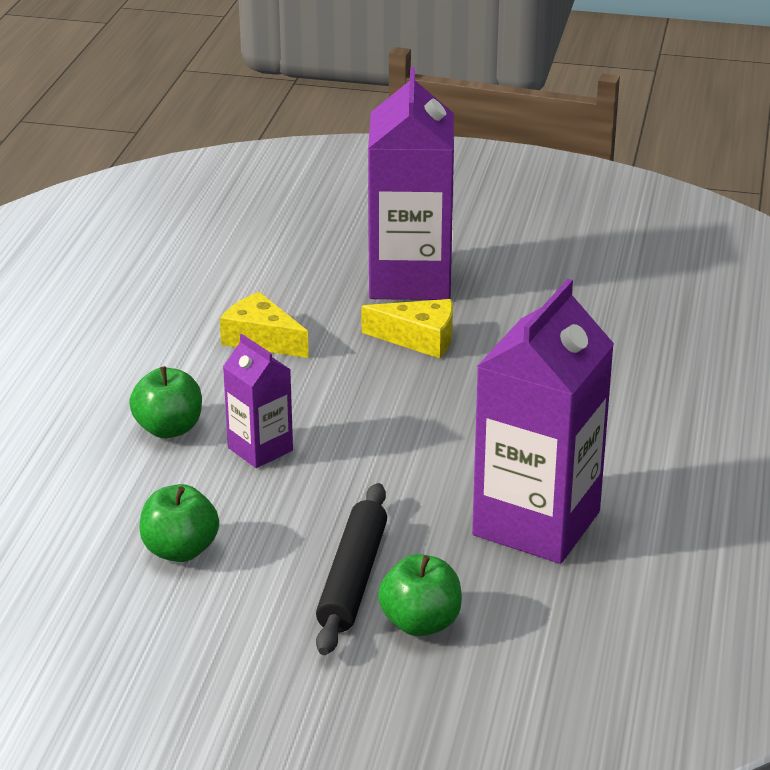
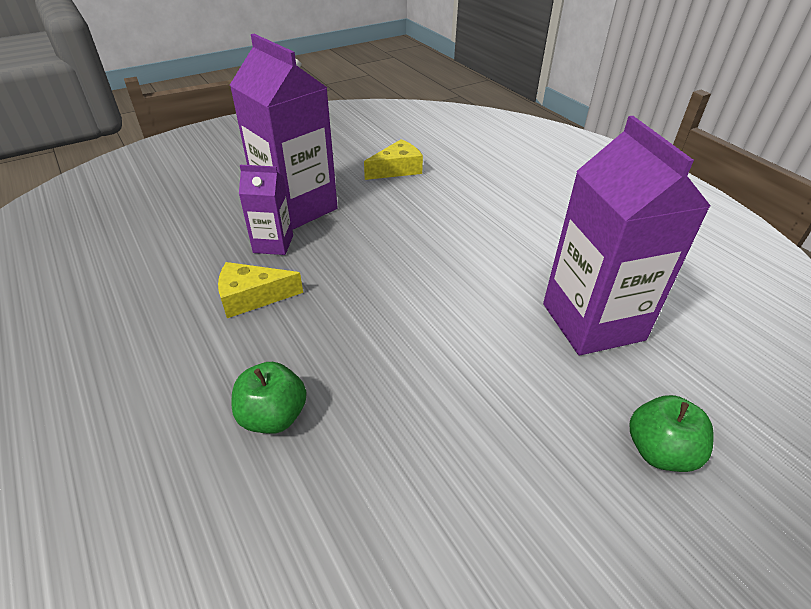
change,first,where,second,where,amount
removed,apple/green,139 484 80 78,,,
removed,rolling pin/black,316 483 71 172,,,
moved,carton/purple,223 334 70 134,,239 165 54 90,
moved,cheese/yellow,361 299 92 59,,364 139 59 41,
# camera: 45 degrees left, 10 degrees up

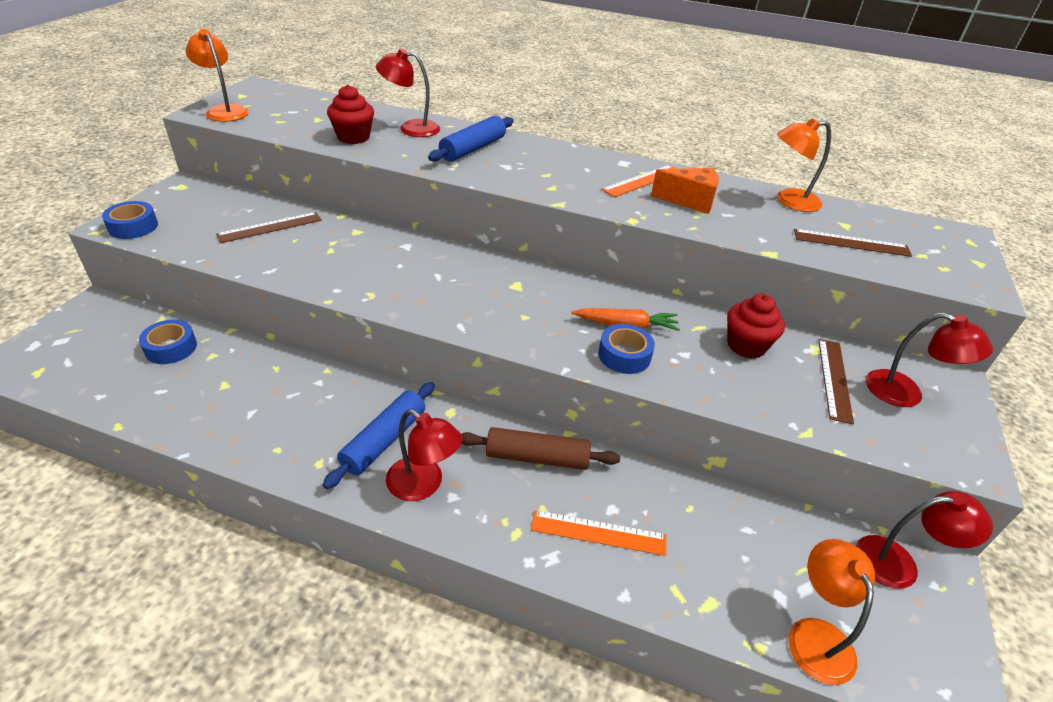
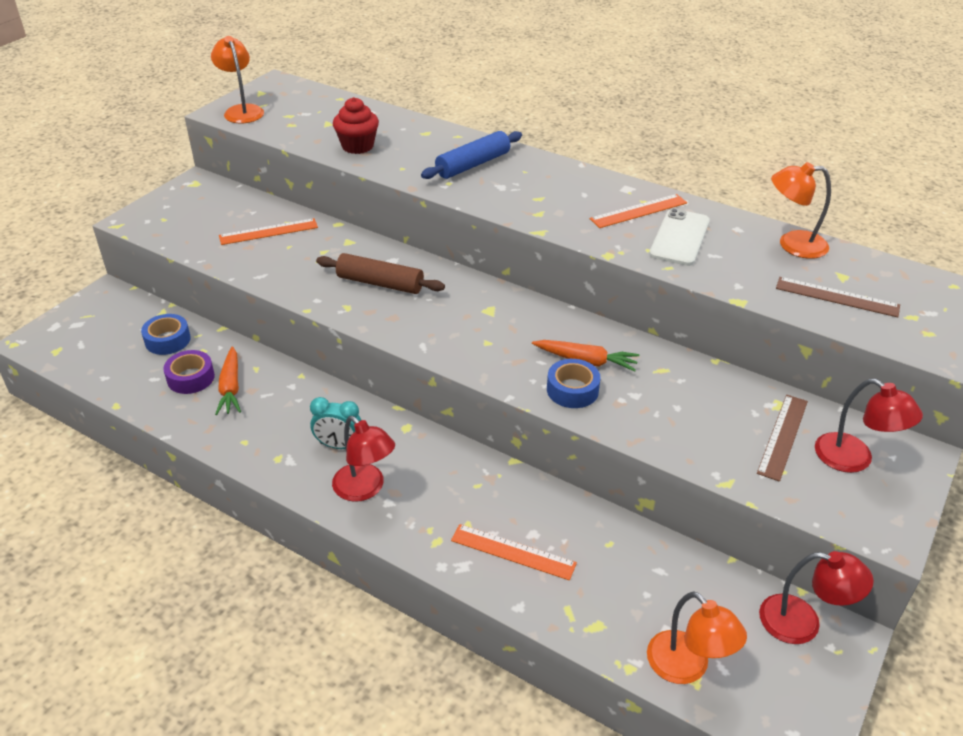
change,first,where,second,where,amount
removed,tape/blue,102 201 56 38,,,
removed,lamp/red,376 48 64 89,,,
removed,cupcake/red,727 294 58 64,,,
added,,,tape/purple,163 350 52 44,
added,,,carrot/orange,215 346 26 69,
moved,rolling pin/brown,461 427 159 43,,316 253 129 41,
replaced,rolling pin/blue,323 382 112 107,clock/turquoise,310 397 51 52,
replaced,cheese/orange,651 168 68 46,phone/white,649 208 61 58,
recoloured,ruler/brown,216 212 106 31,ruler/orange,219 218 99 27,
turned,lamp/orange,789 539 86 146,,647 591 100 93,135 degrees clockwise
# camera: 15 degrees right, 0 degrees up

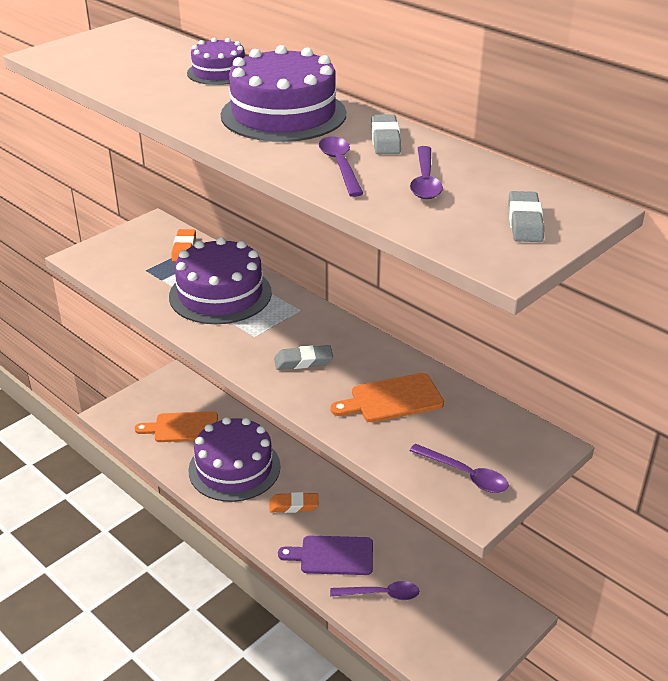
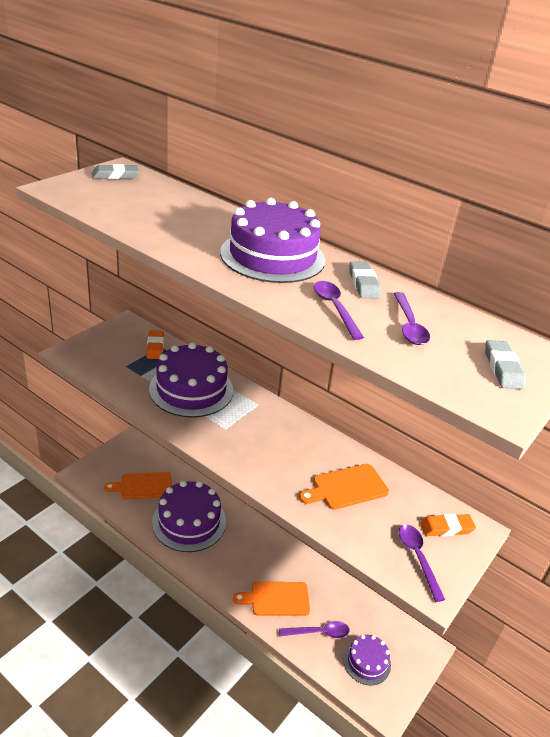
change,first,where,second,where,amount
moved,cake/purple,187 38 58 47,,343 635 48 51,
moved,eraser/orange,269 492 50 21,,420 514 56 22,
moved,eraser/grey,274 345 59 25,,92 164 47 15,
recoloured,cutting board/purple,278 536 95 39,cutting board/orange,233 582 77 34,
turned,spoon/purple,410 444 99 49,,399 525 46 77,135 degrees counterclockwise
# camera: 10 degrees left, 0 degrees up

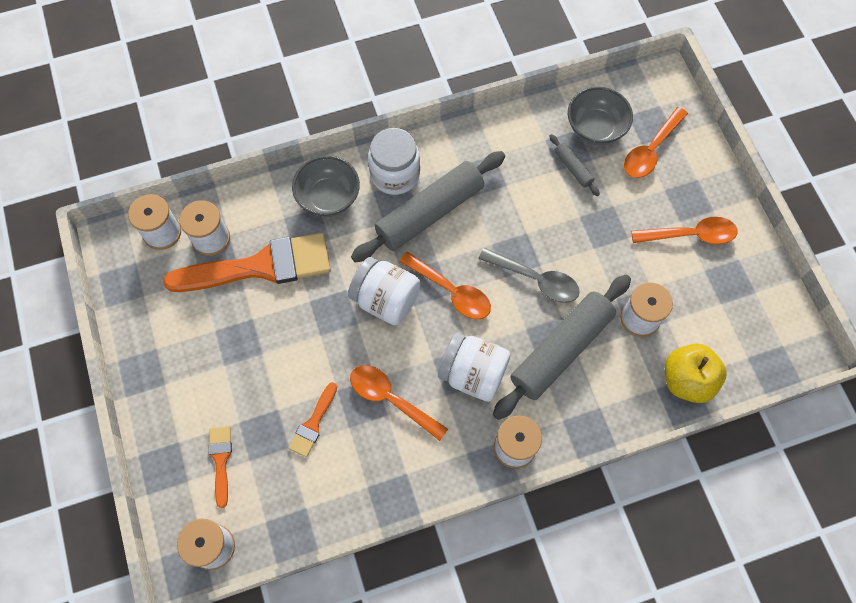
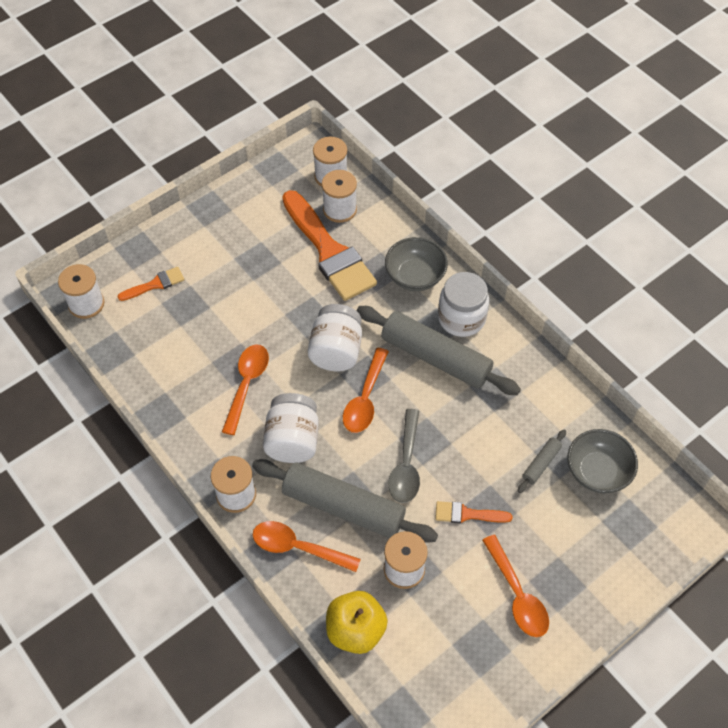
change,first,where,second,where,amount
moved,brush/orange,289 382 48 75,,435 501 77 22,
moved,spoon/orange,624 107 64 71,,253 521 108 51,
# camera: 70 degrees right, 10 degrees down

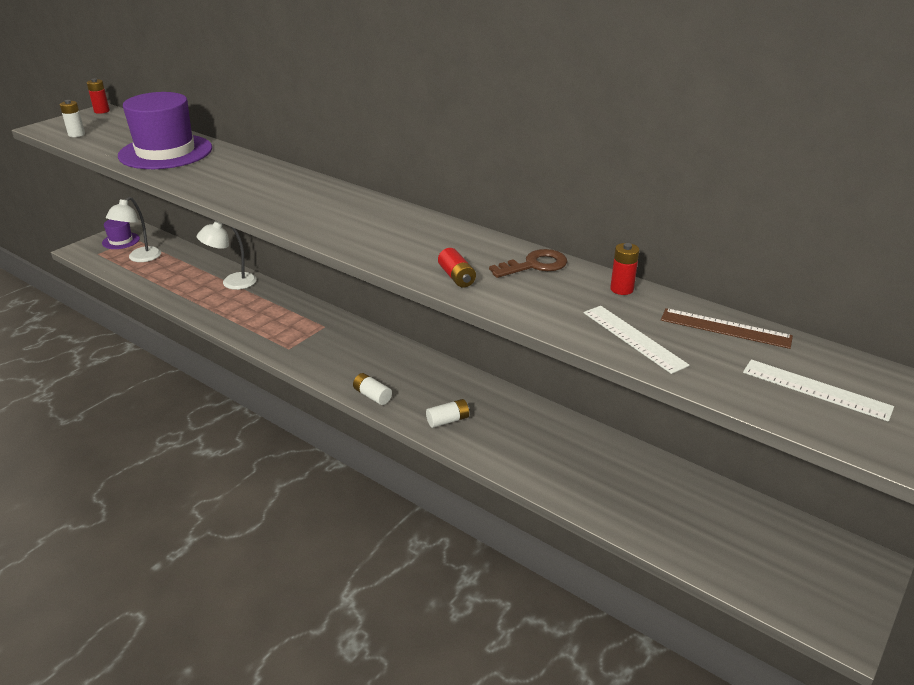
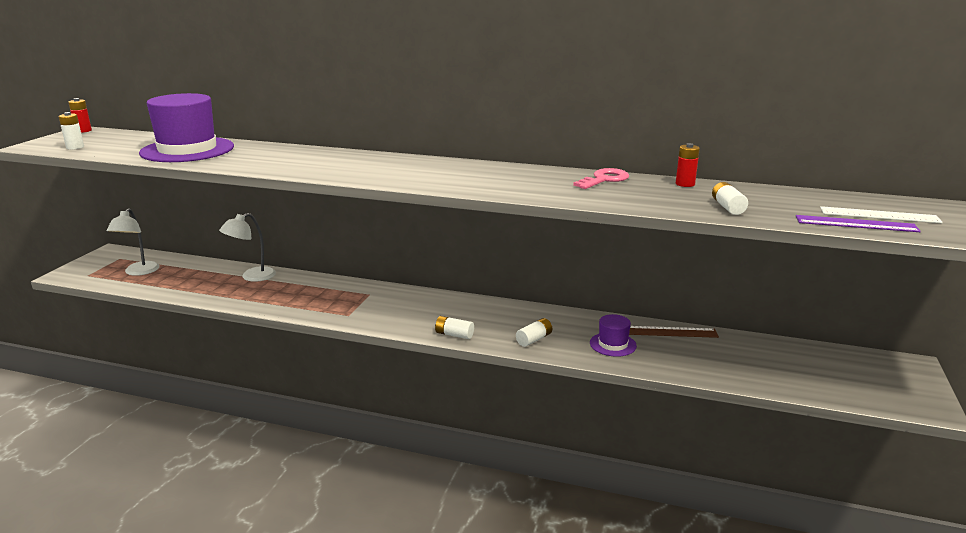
change,first,where,second,where,amount
removed,battery/red,438 248 38 40,,,
added,,,ruler/purple,796 215 125 17,
moved,hat/purple,102 220 38 29,,590 314 47 43,
moved,ruler/brown,661 308 132 41,,629 326 90 12,
replaced,ruler/white,584 306 105 68,battery/white,712 182 36 33,
recoloured,key/brown,489 249 78 29,key/pink,573 168 56 21,
# camera: 20 degrees left, 10 degrees down

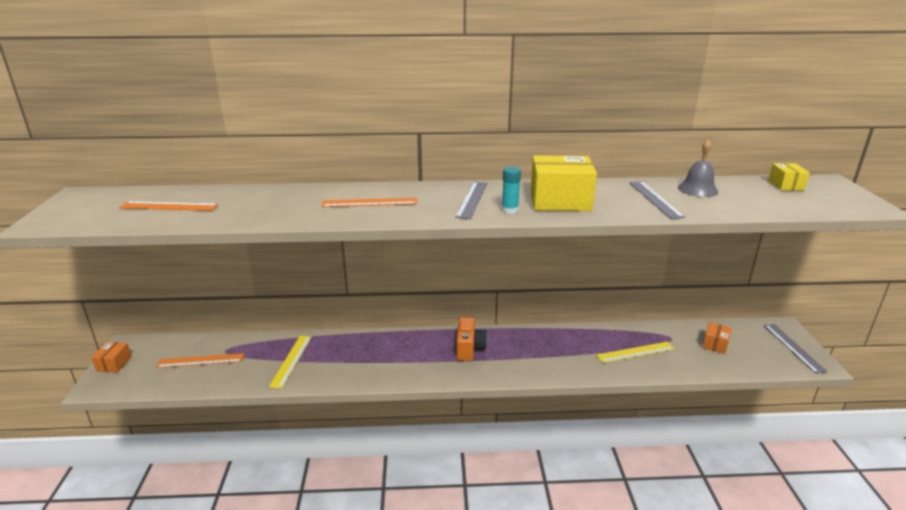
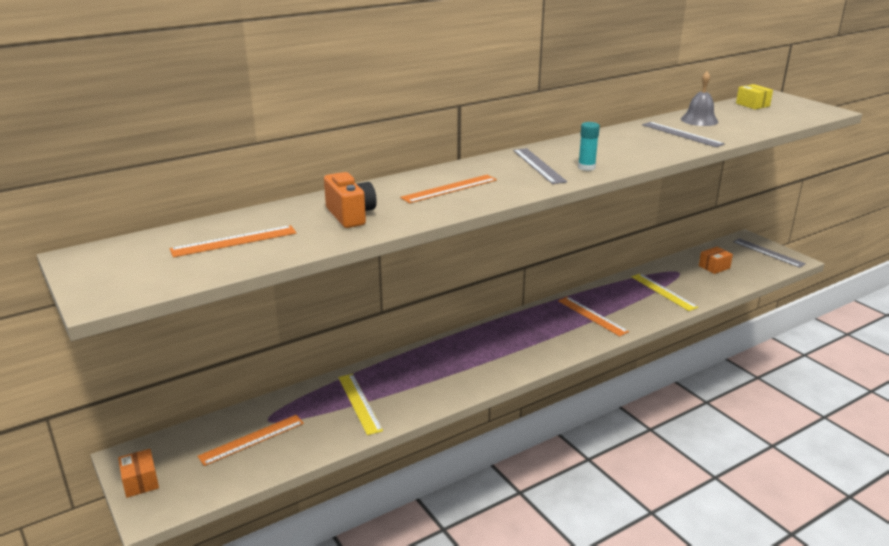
change,first,where,second,where,amount
removed,box/yellow,530 155 67 56,,,
added,,,ruler/orange,558 297 71 40,
moved,camera/orange,456 317 31 44,,324 172 53 56,
turned,ruler/yellow,596 342 78 21,,631 273 67 38,75 degrees counterclockwise
turned,box/orange,702 322 30 32,,699 247 34 27,60 degrees clockwise
# camera: 30 degrees left, 0 degrees up

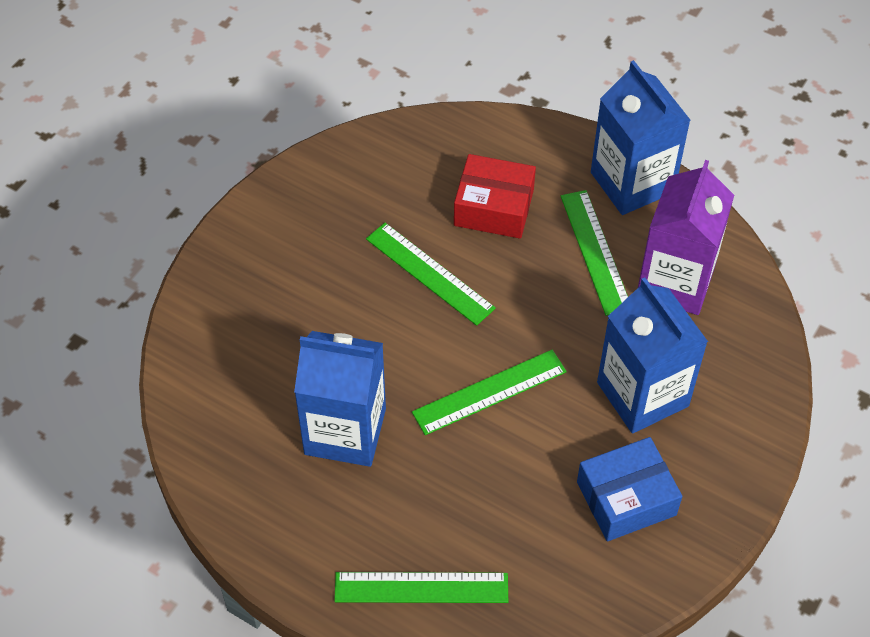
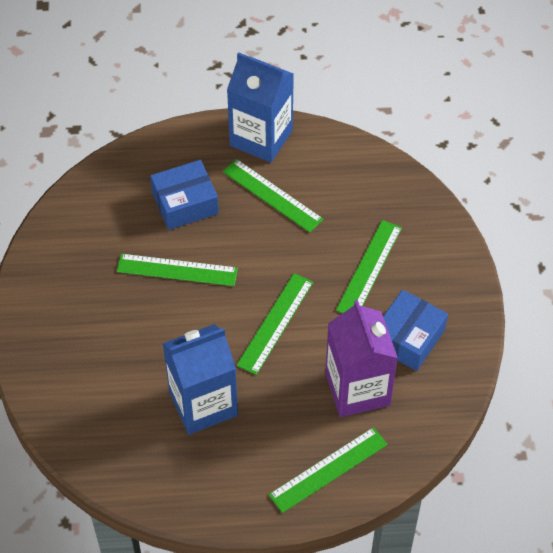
change,first,where,second,where,amount
moved,carton/purple,638 160 96 155,,325 300 73 117,
replaced,carton/blue,597 278 111 156,ruler/green,336 220 66 93,
recoloured,box/red,454 154 82 85,box/blue,150 160 69 70,
# camera: 35 degrees left, 0 degrees up

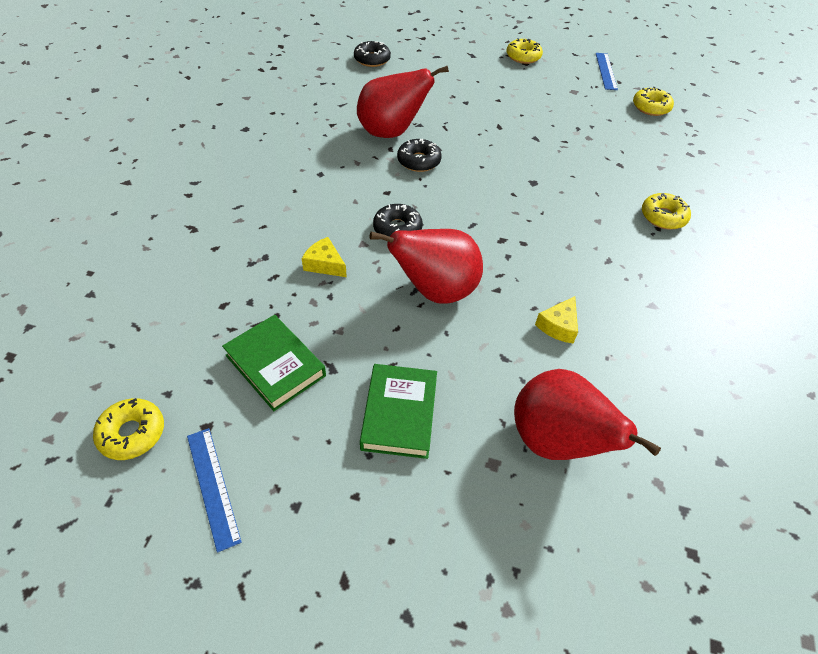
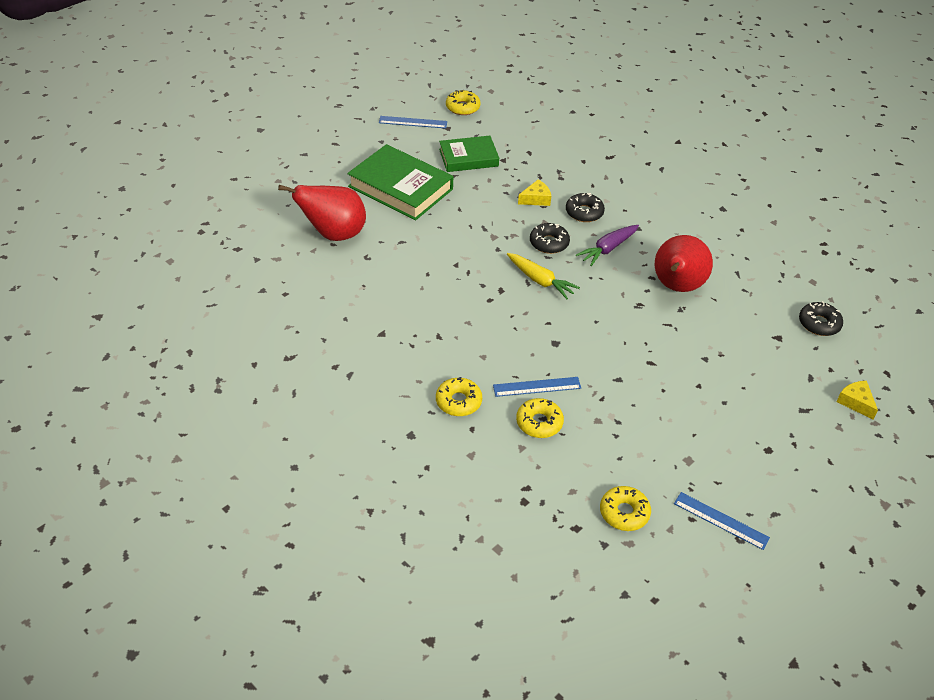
change,first,where,second,where,amount
removed,pear/red,370 229 113 75,,,
added,,,ruler/blue,493 377 88 20,
added,,,carrot/yellow,507 253 73 46,
added,,,carrot/purple,576 225 63 41,
moved,donut/black,397 139 45 33,,566 193 39 29,
moved,donut/yellow,506 38 37 26,,516 398 48 40,
moved,cheese/yellow,535 296 43 47,,836 381 42 39,
resized,book/green,360 364 77 95,,347 144 106 77,x1.56
# camera: 120 degrees right, 5 degrees down

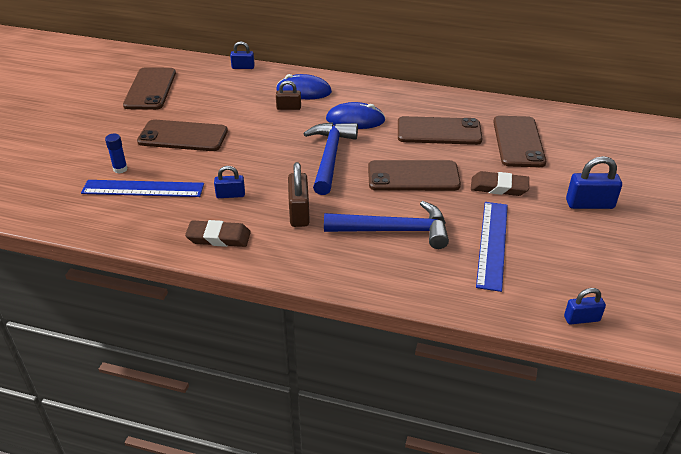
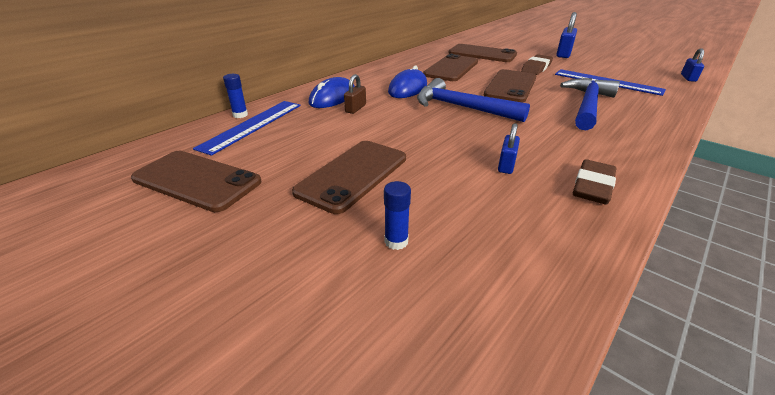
change,first,where,second,where,amount
removed,padlock/brown,288 162 22 65,,,
moved,ruler/blue,81 180 123 17,,193 101 108 55,
replaced,padlock/blue,230 41 25 28,glue stick/blue,223 74 25 44,
# camera: 65 degrees left, 5 degrees down

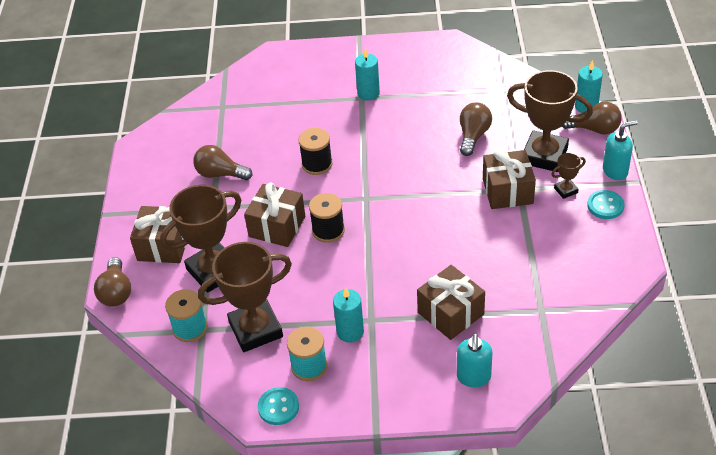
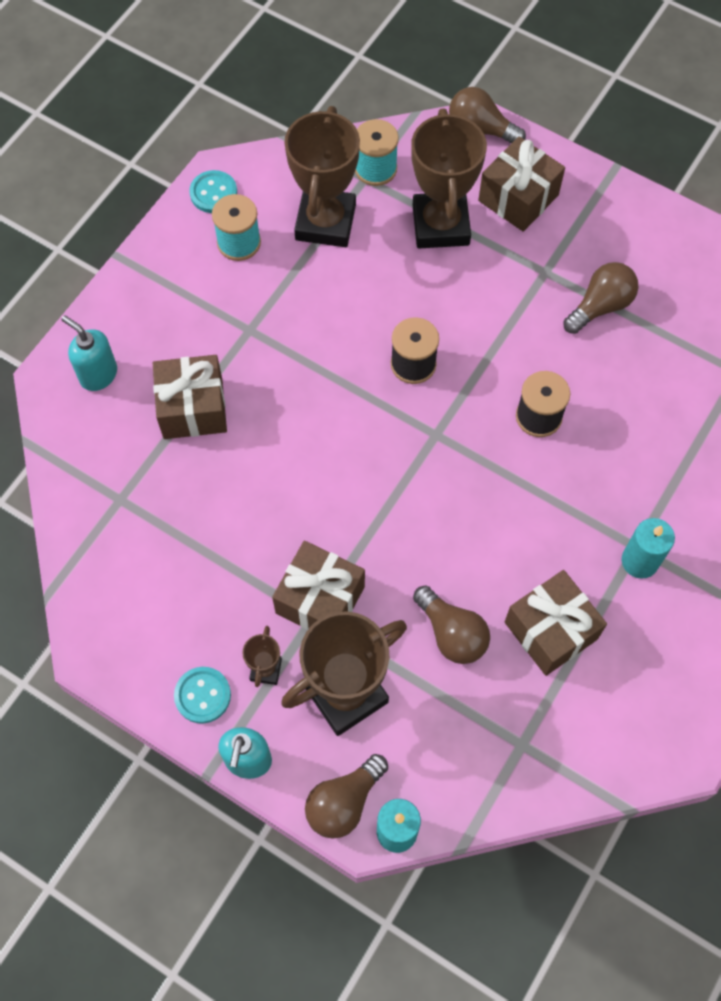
change,first,where,second,where,amount
removed,candle/turquoise,333 287 31 56,,,
moved,gift/brown,244 182 61 65,,505 570 102 106,
# camera: 120 degrees right, 20 degrees up

